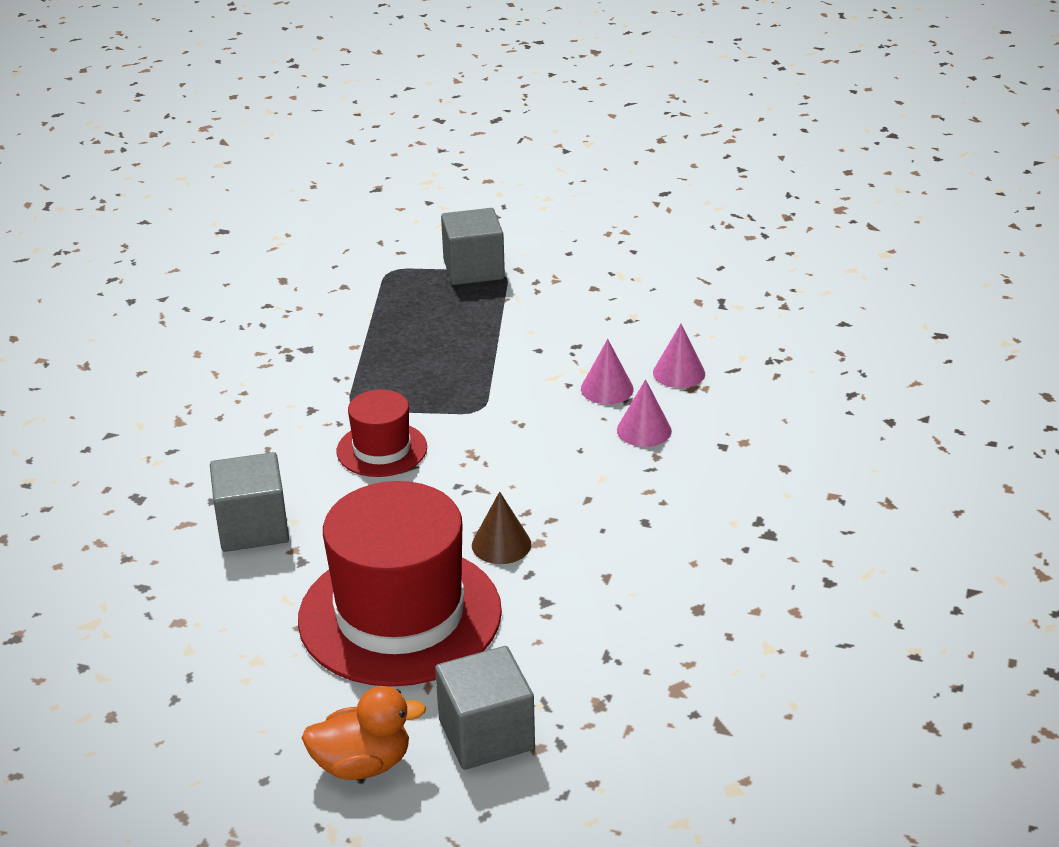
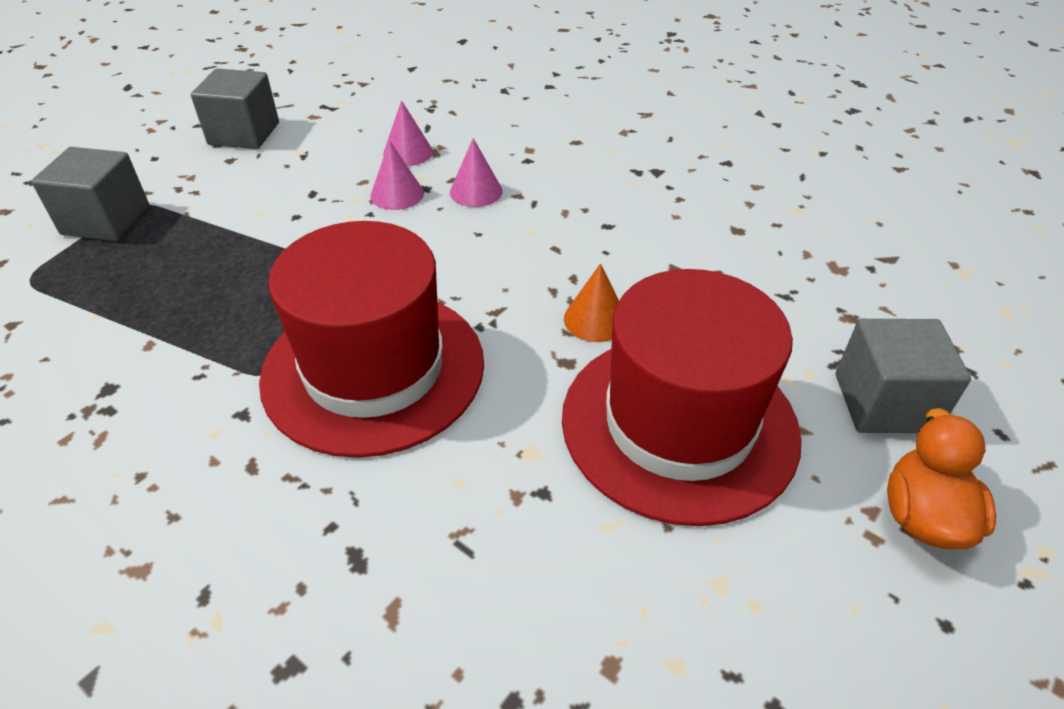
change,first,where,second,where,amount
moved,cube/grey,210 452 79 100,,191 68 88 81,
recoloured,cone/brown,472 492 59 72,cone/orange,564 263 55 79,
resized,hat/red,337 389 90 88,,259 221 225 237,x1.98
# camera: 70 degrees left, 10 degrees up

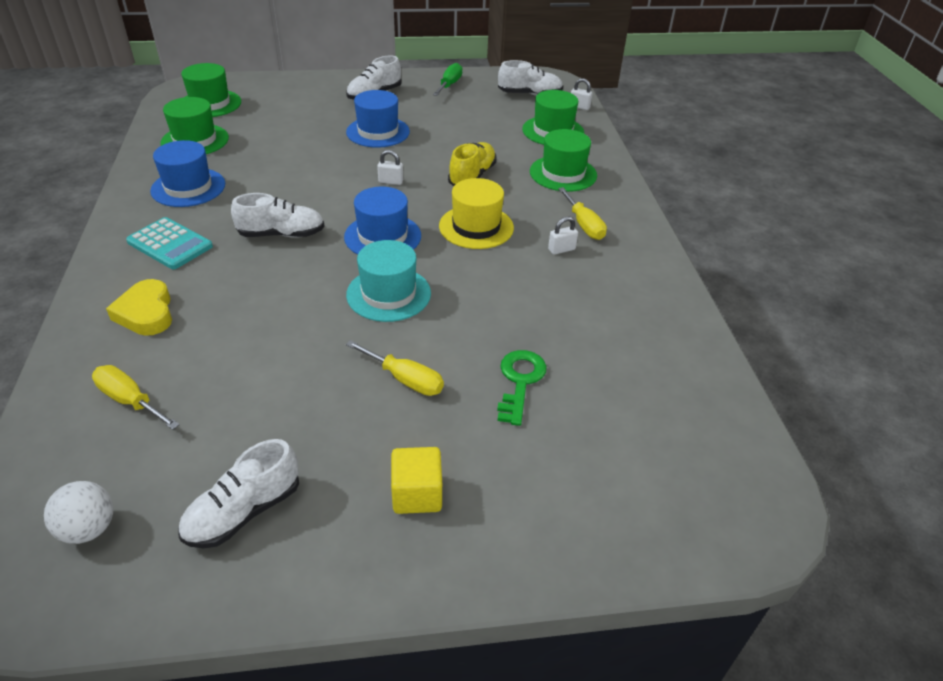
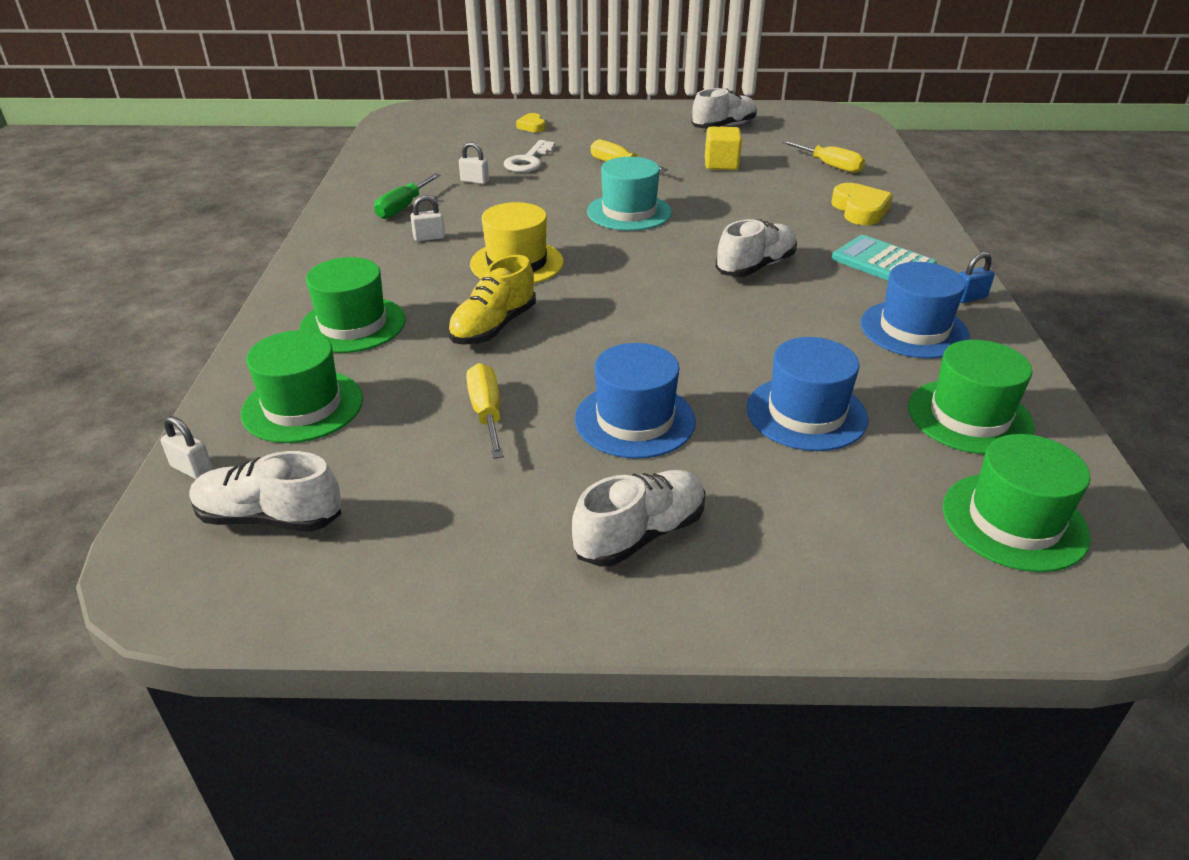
change,first,where,second,where,amount
removed,ball/white,44 481 69 63,,,
added,,,heart/yellow,516 113 29 19,
added,,,padlock/blue,959 252 36 51,
moved,hat/blue,344 187 77 68,,747 337 121 114,
moved,padlock/white,377 150 26 35,,459 142 30 42,
moved,cube/yellow,391 447 51 67,,705 127 37 43,
moved,screwdriver/green,433 63 29 33,,374 174 67 45,
moved,screwdriver/yellow,558 187 49 53,,466 363 38 96,
recoloured,key/green,497 350 50 76,key/white,504 140 51 32,
turned,shoe/white,231 193 94 45,,715 219 82 58,135 degrees clockwise
# camera: 170 degrees left, 5 degrees down

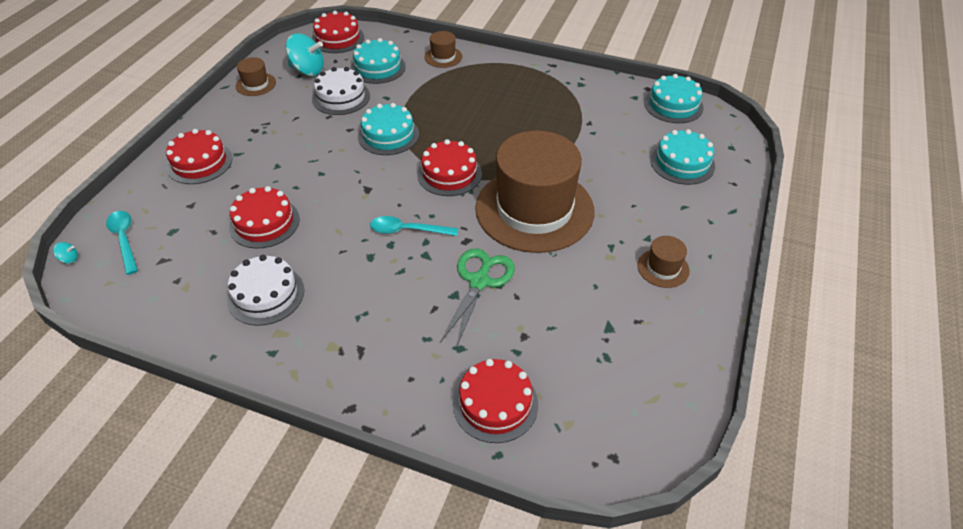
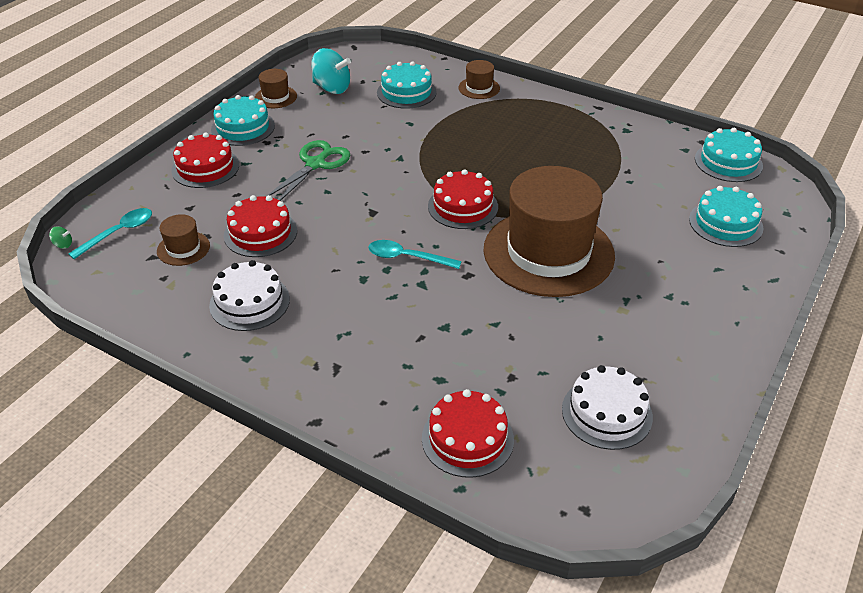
change,first,where,second,where,amount
removed,cake/red,312 11 52 42,,,
moved,cake/white,312 67 58 48,,562 365 91 85,
moved,cake/turquoise,358 103 61 52,,211 95 64 51,
moved,scissors/green,440 249 75 99,,267 140 83 61,
moved,hat/brown,637 236 53 52,,157 214 53 52,
recoloured,spinning top/turquoise,53 242 25 22,spinning top/green,49 226 23 23,
turned,spoon/turquoise,106 211 32 64,,68 208 84 51,60 degrees clockwise
# camera: 10 degrees right, 5 degrees down

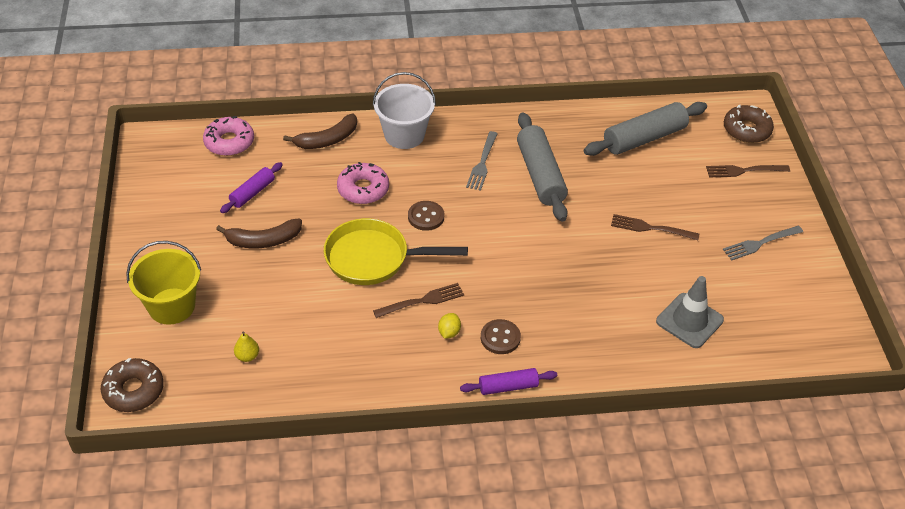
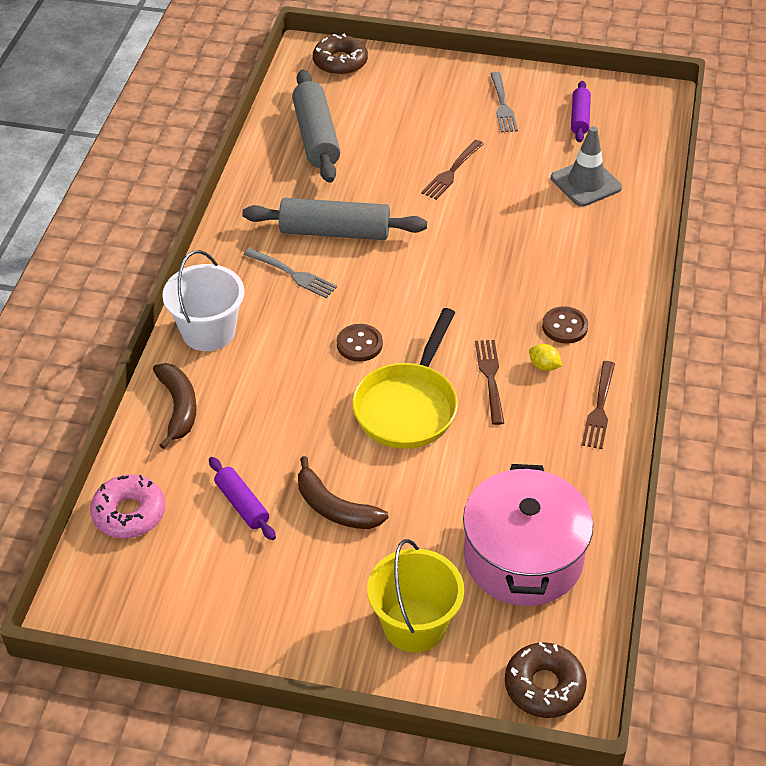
change,first,where,second,where,amount
removed,donut/pink,337 162 52 42,,,
moved,rolling pin/purple,460 368 97 27,,571 81 20 61,
moved,fork/brown,706 165 84 13,,582 361 33 88,
replaced,pear/yellow,234 331 25 31,pot/pink,463 464 130 142,
turned,banana/brown,216 219 86 29,,298 456 91 73,120 degrees clockwise
# camera: 70 degrees left, 0 degrees up

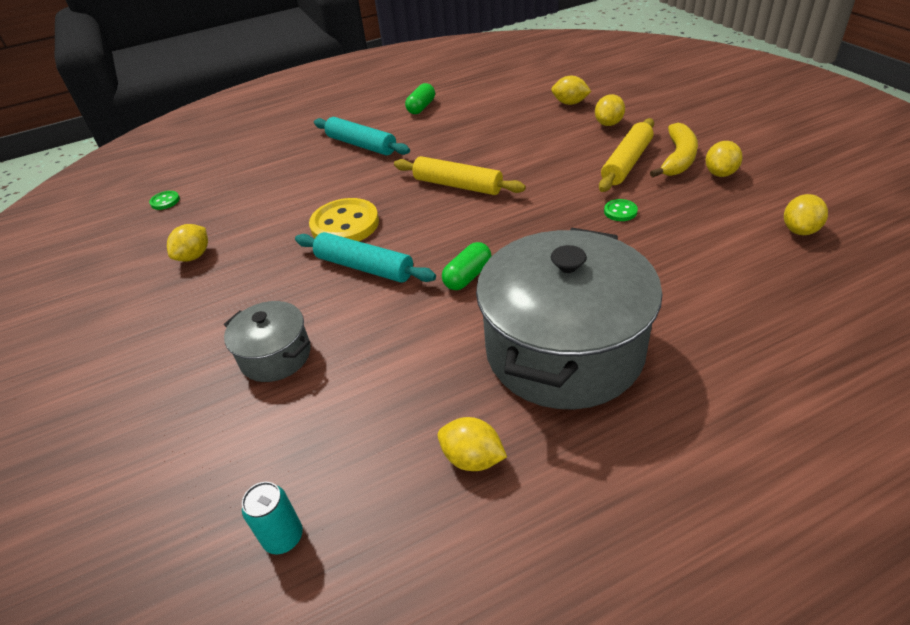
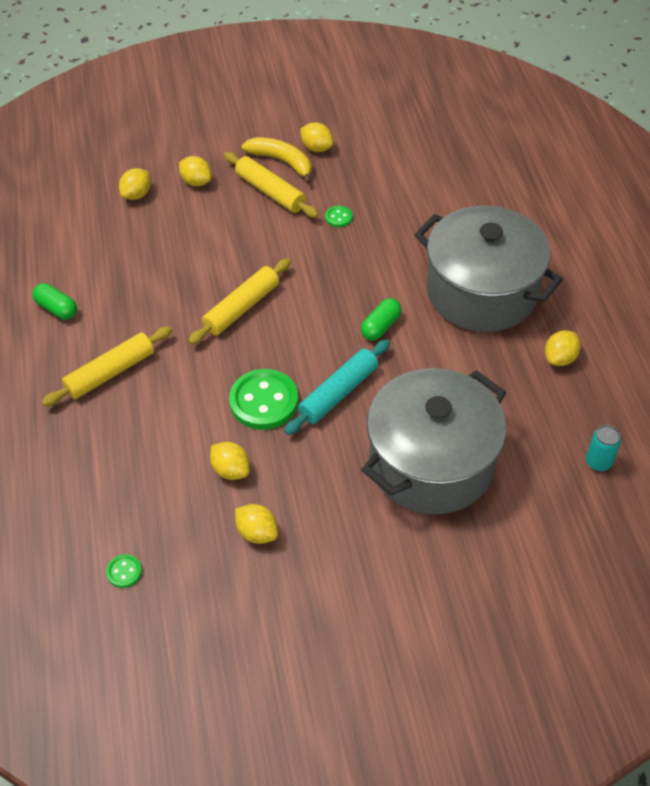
change,first,where,second,where,amount
moved,lemon/yellow,784 194 44 41,,210 442 40 38,
recoloured,button/yellow,309 198 70 43,button/green,229 369 69 61,
recoloured,rolling pin/turquoise,314 117 96 39,rolling pin/yellow,42 326 130 81,
turned,capsule/green,442 242 50 48,,361 298 41 43,75 degrees clockwise
resized,pot/grey,224 301 87 81,,362 368 144 147,x2.07
# camera: 80 degrees left, 10 degrees up

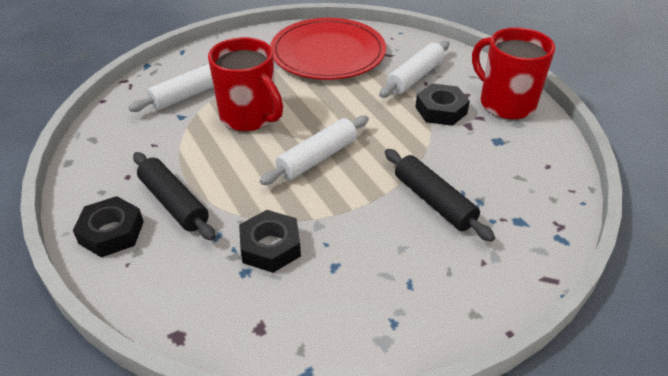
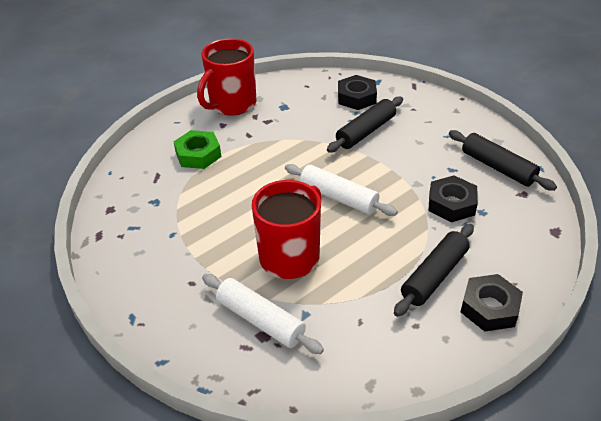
change,first,where,second,where,amount
removed,plate/red,270 18 116 62,,,
added,,,rolling pin/black,449 130 108 61,
moved,nut/black,415 83 55 43,,338 75 39 35,
replaced,rolling pin/white,379 41 71 57,nut/green,174 130 47 39,
# camera: 100 degrees left, 0 degrees up

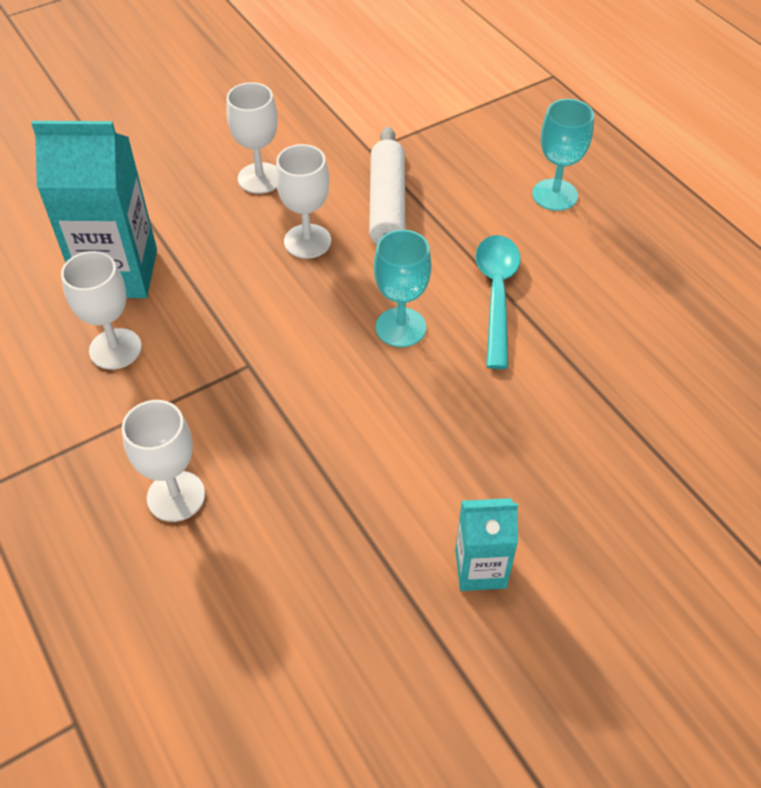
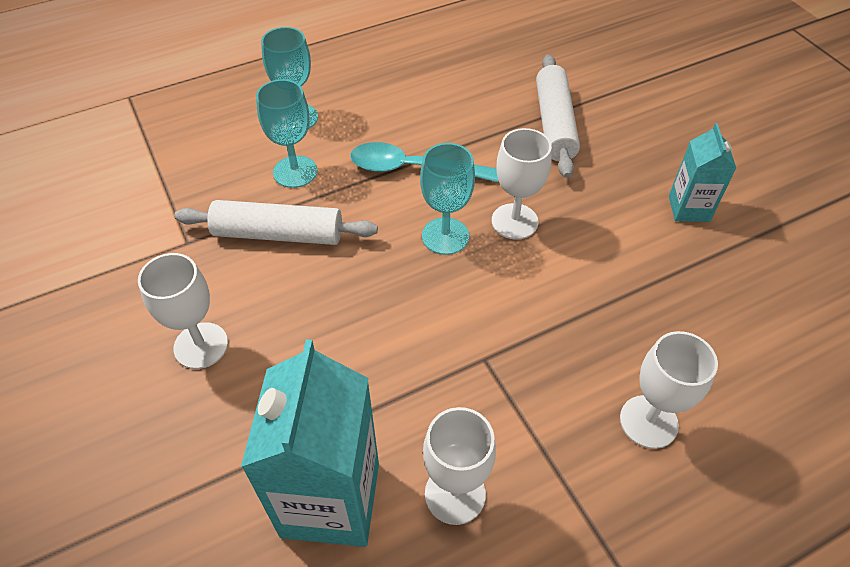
change,first,where,second,where,amount
added,,,goblet/turquoise,256 79 61 109,
added,,,rolling pin/white,536 54 44 124,
moved,goblet/white,276 144 55 115,,492 128 60 112,
# camera: 85 degrees left, 0 degrees up

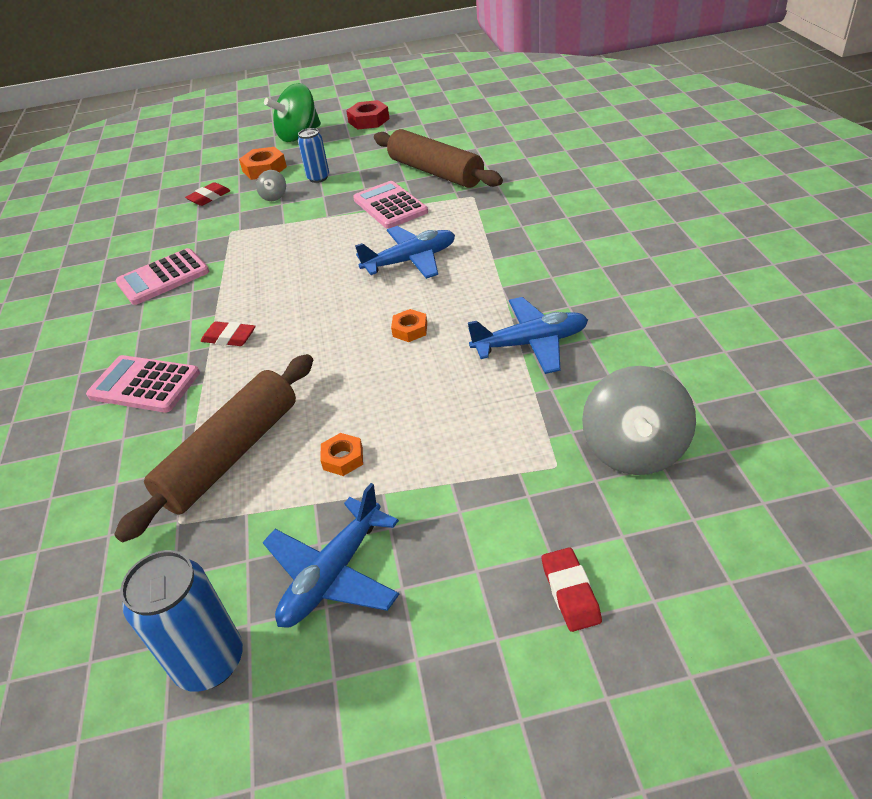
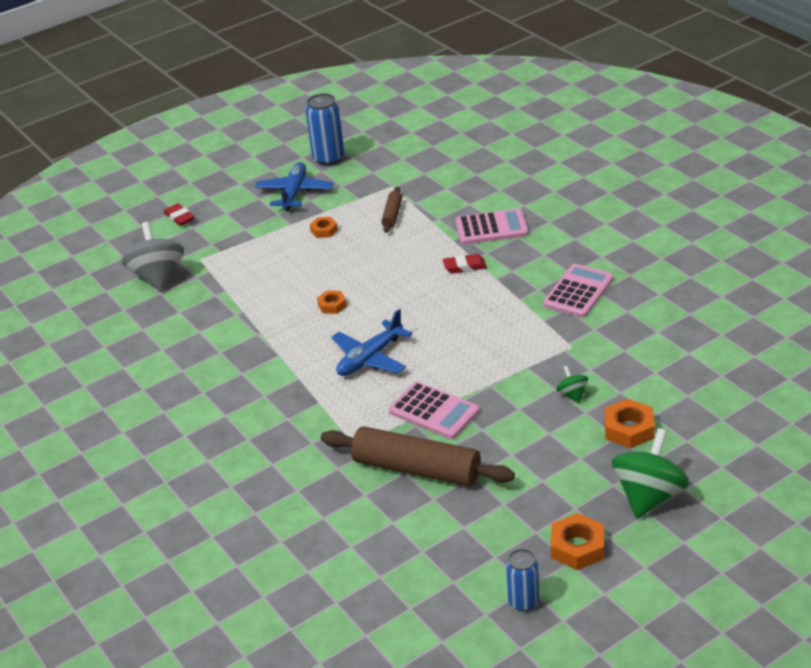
change,first,where,second,where,amount
removed,eraser/red,185 182 45 24,,,
removed,plane/blue,468 297 120 77,,,
moved,can/blue,298 128 31 55,,506 549 33 62,
recoloured,spinning top/grey,256 170 30 31,spinning top/green,556 366 32 37,
recoloured,nut/red,346 100 44 29,nut/orange,551 513 53 57,
resized,rolling pin/brown,114 354 199 189,,381 187 21 46,x0.48
# camera: 155 degrees right, 5 degrees down

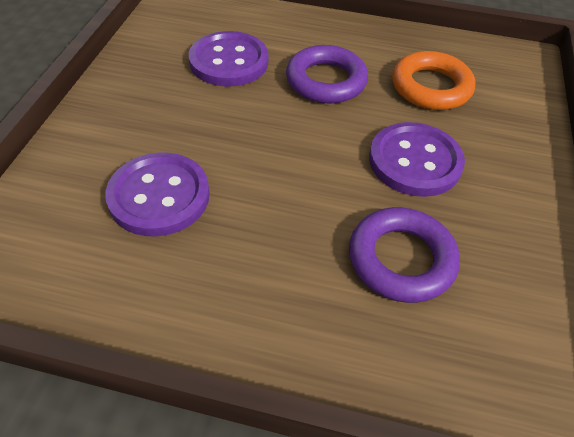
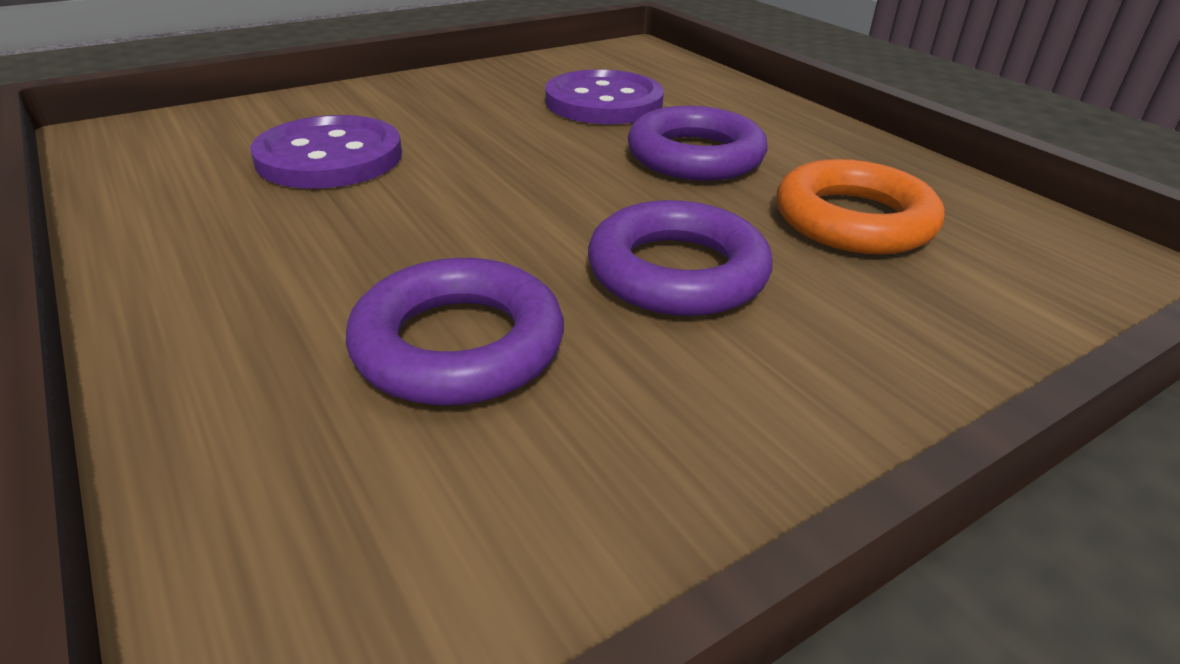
change,first,where,second,where,amount
replaced,button/purple,369 122 96 75,ring/purple,588 200 185 116,
# camera: 45 degrees right, 15 degrees down

